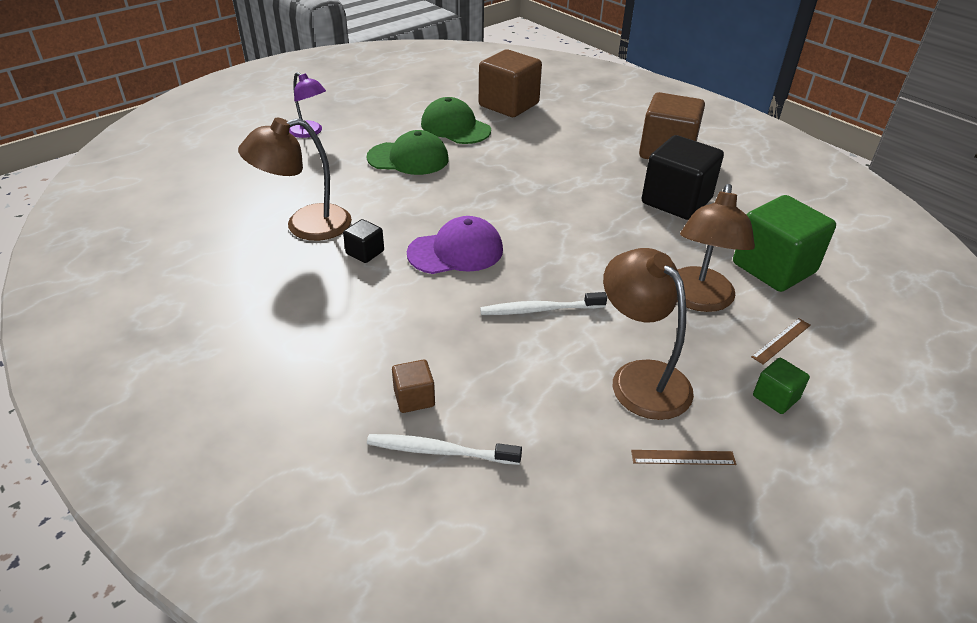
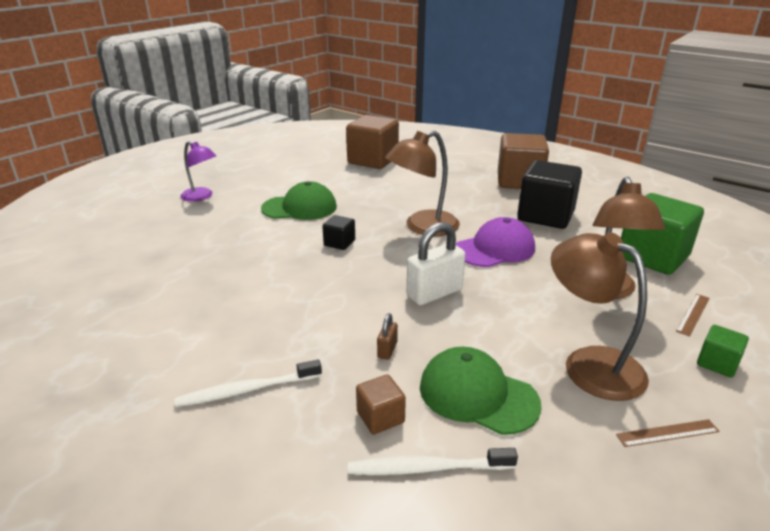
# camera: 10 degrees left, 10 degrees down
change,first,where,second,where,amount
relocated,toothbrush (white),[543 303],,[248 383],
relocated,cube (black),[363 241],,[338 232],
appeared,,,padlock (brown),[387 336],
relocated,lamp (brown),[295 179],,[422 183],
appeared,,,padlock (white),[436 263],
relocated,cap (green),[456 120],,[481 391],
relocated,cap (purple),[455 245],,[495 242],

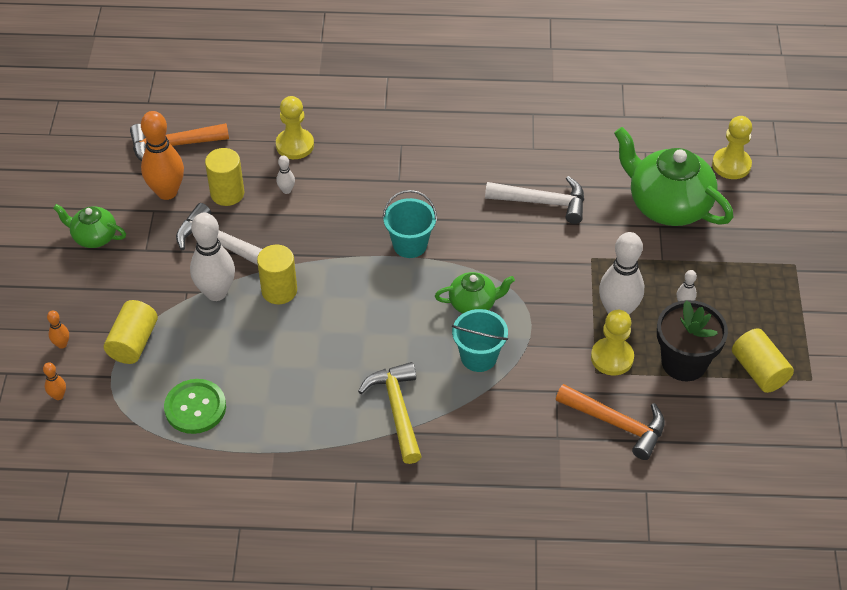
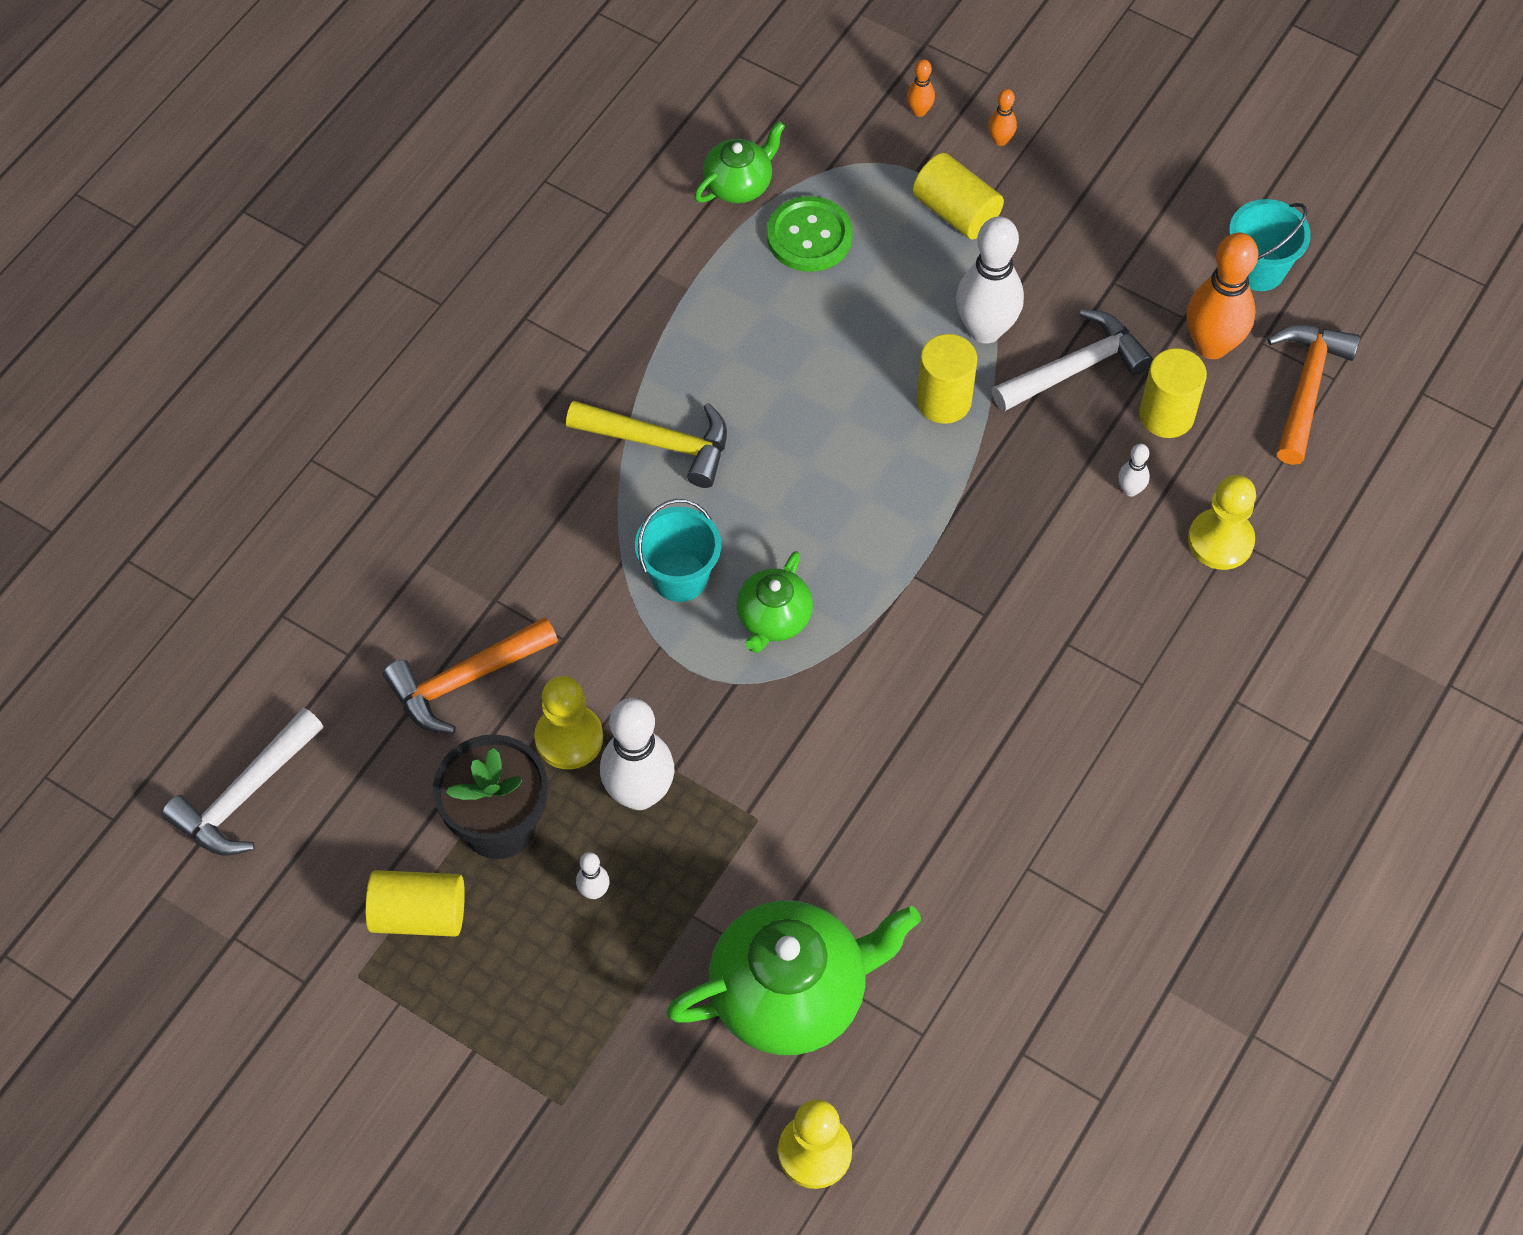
# camera: 120 degrees right, 10 degrees up
change,first,where,second,where,amount
relocated,hammer (white),[534 200],,[243 781],
relocated,teapot (green),[89 226],,[739 162],
relocated,bucket (turquoise),[410 224],,[1270 245],

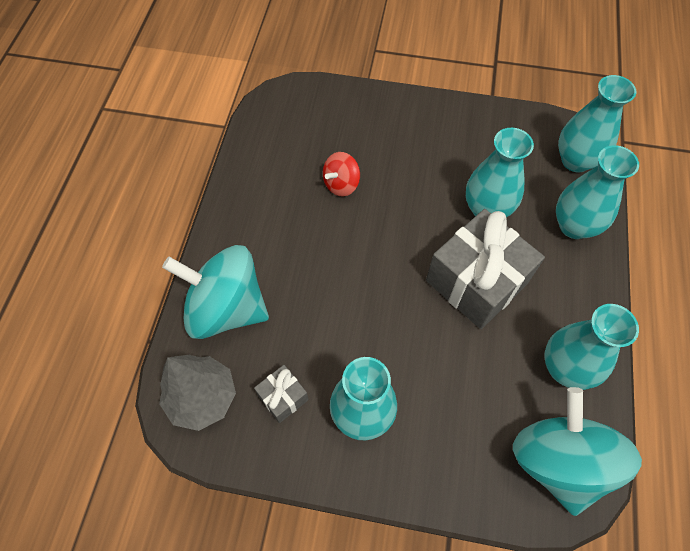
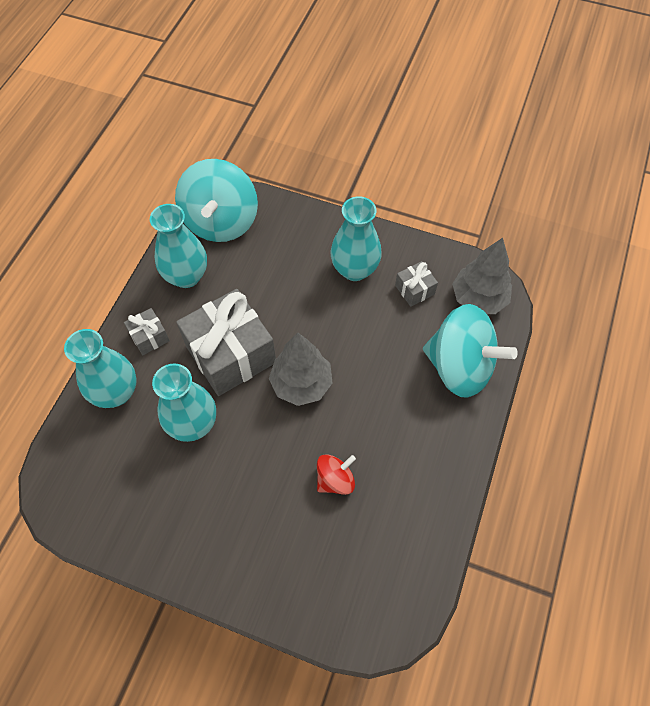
# camera: 170 degrees left, 0 degrees up
change,first,where,second,where,amount
appeared,,,gift (grey),[147 331],
appeared,,,tree (grey),[300 369],
missing,vase (turquoise),[597 123],,,

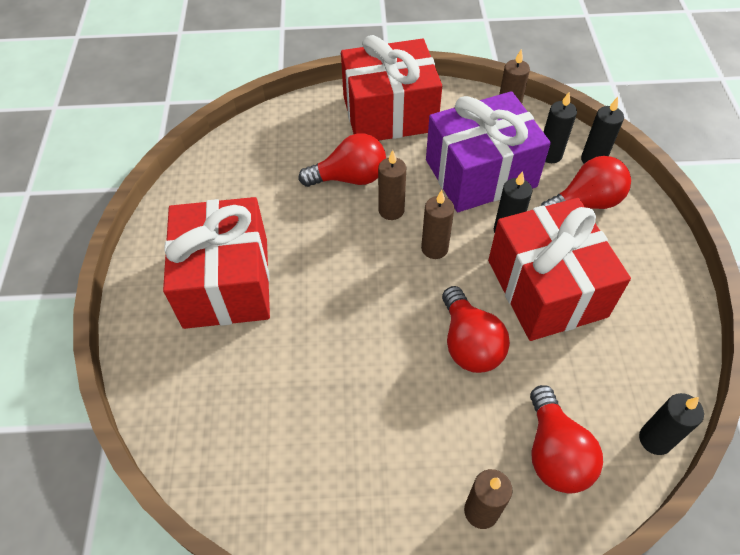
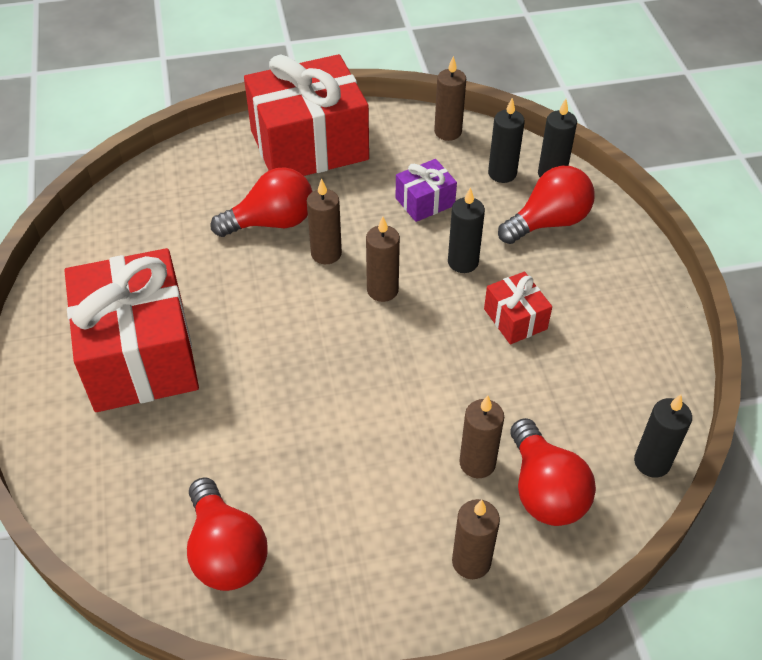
# camera: 10 degrees left, 5 degrees down
change,first,where,second,where,amount
relocated,light bulb (red),[476 329],,[227 534],
size,gift (purple),[488 151],,[426 190],x0.45
appeared,,,candle (brown),[481 436],
size,gift (red),[559 269],,[518 308],x0.45

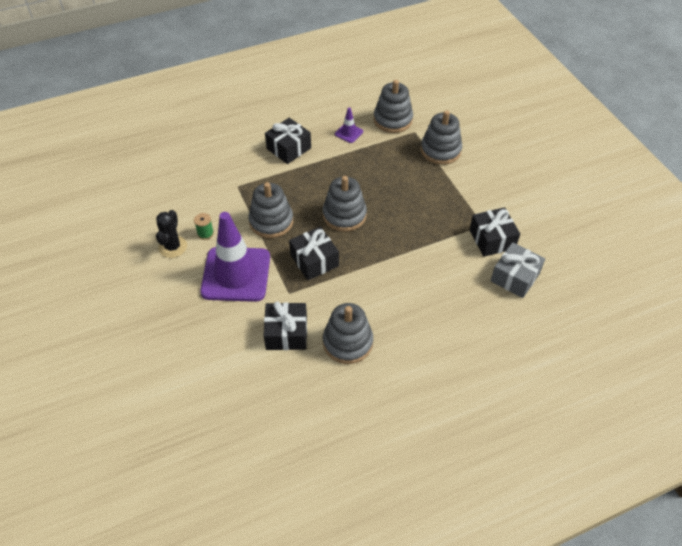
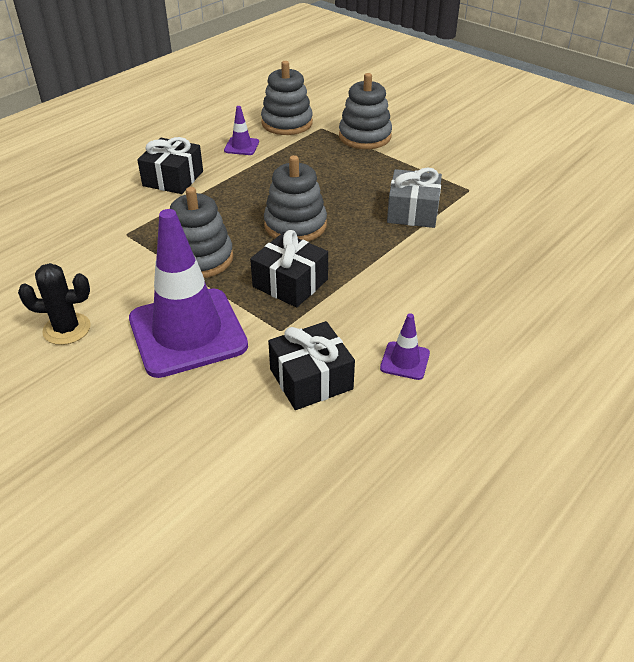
# camera: 25 degrees left, 10 degrees down
change,first,where,second,where,amount
spun,cactus (black),[171 234],,[54 304],75 degrees counterclockwise
exchanged,stacking toy (grey),[348 333],traffic cone (purple),[405 346],
relocated,gift (grey),[518 270],,[414 197],
missing,spool (green),[204 226],,,
missing,gift (black),[494 232],,,

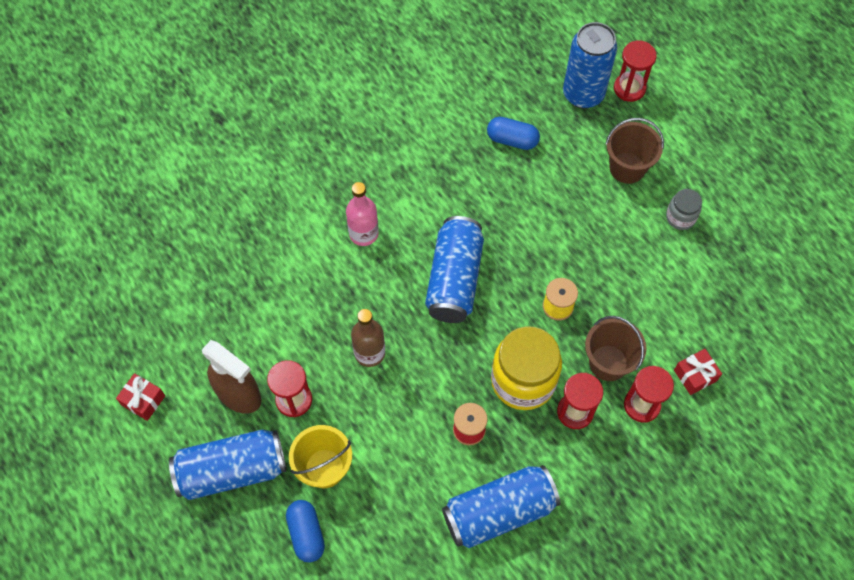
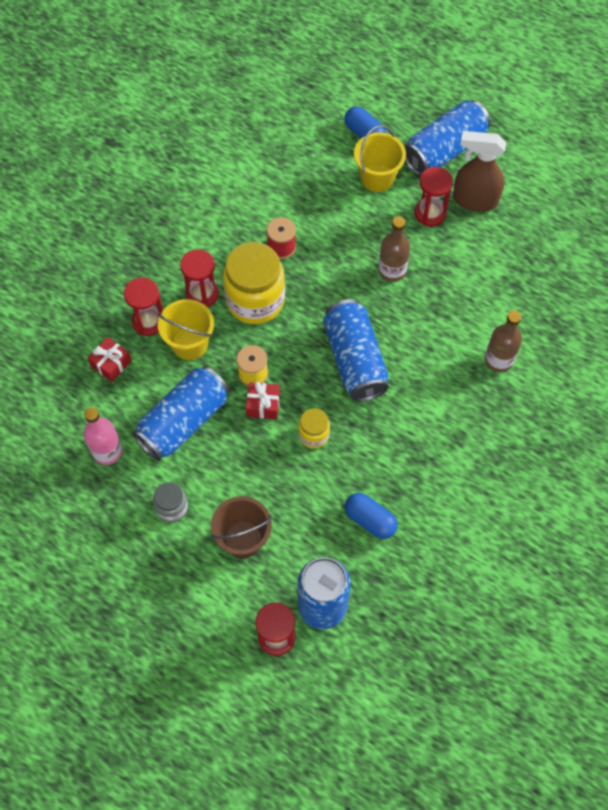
# camera: 155 degrees right, 0 degrees up
change,first,where,second,where,amount
relocated,bottle (pink),[362 214],,[103 436],
relocated,can (blue),[501 506],,[180 413],
colour,bucket (brown),[615 348],bucket (yellow),[186 329],
relocated,gift (red),[140 397],,[263 400],
appeared,,,jar (yellow),[314 428],
spun,capsule (blue),[513 133],,[371 516],45 degrees clockwise
appeared,,,bottle (brown),[503 341],

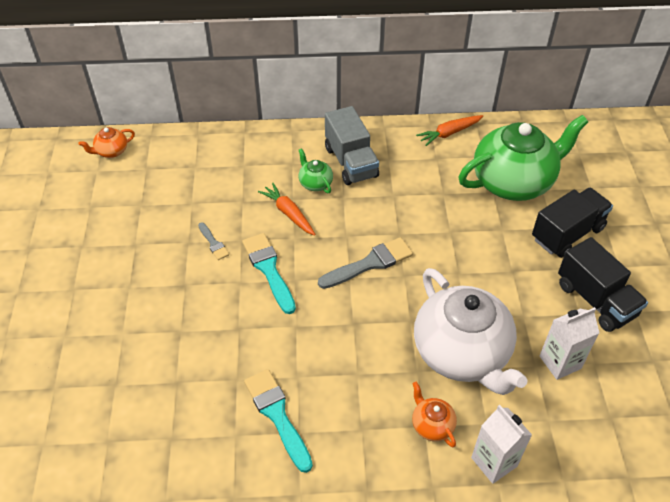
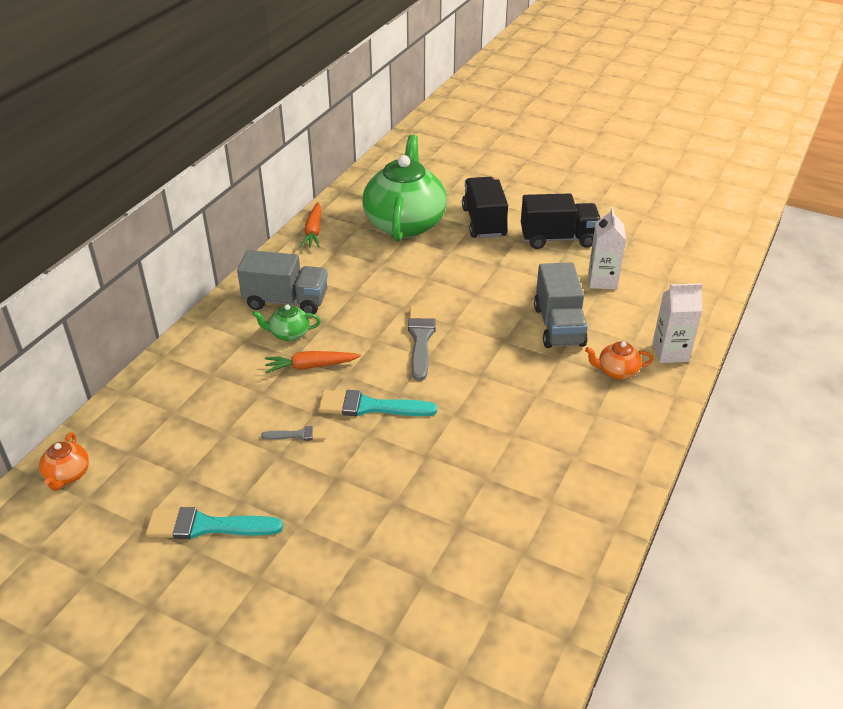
# camera: 60 degrees left, 10 degrees down
change,first,where,second,where,amount
relocated,brush (turquoise),[278 421],,[214 523],
exchanged,teapot (white),[470 331],truck (grey),[561 305],

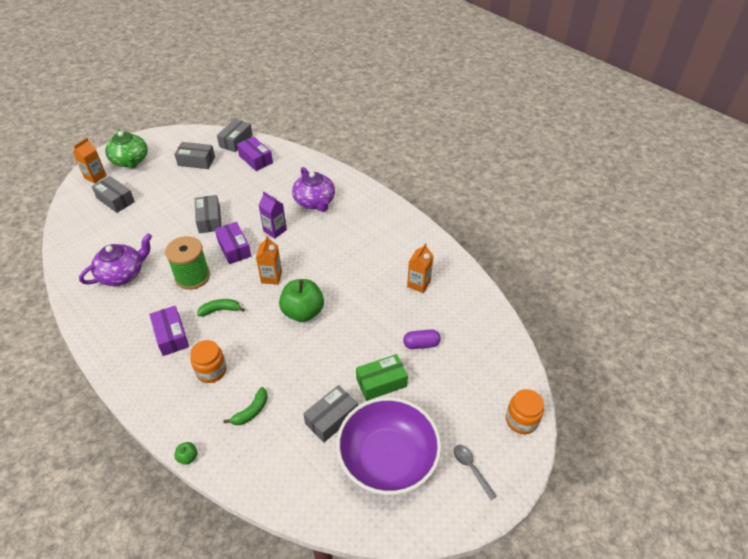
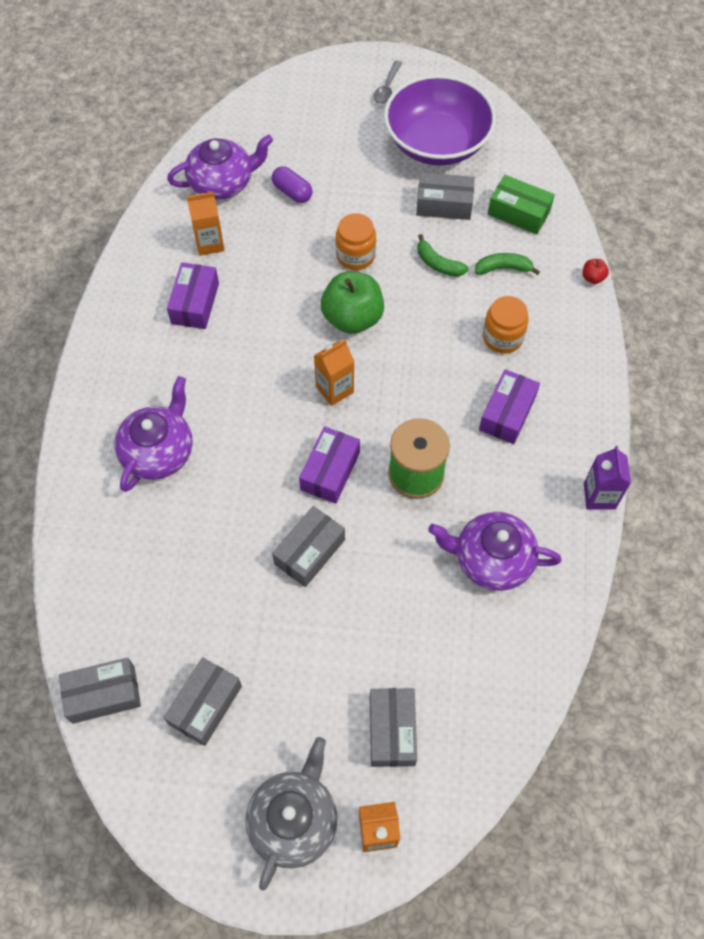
# camera: 130 degrees left, 15 degrees up
change,first,where,second,where,amount
spun,box (grey),[194 155],,[203 701],60 degrees clockwise
appeared,,,teapot (purple),[220 166],
relocated,box (purple),[255 153],,[193 295],
colour,teapot (green),[126 149],teapot (grey),[291 814],
relocated,jar (orange),[525 411],,[356 241],
relocated,banana (green),[221 307],,[443 255],
relocated,box (green),[382 377],,[521 205],
colour,apple (green),[185 453],apple (red),[596 271],
relocated,carton (purple),[273 215],,[607 478],

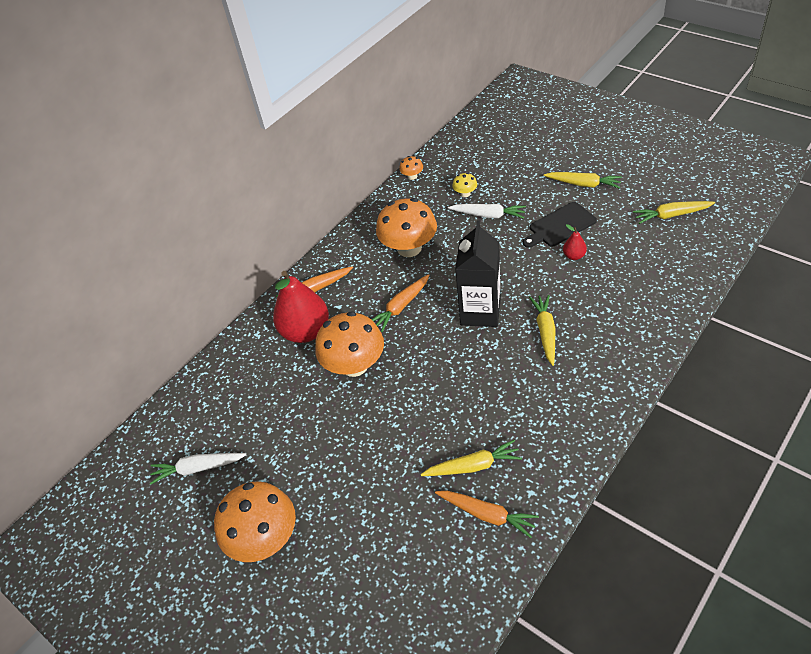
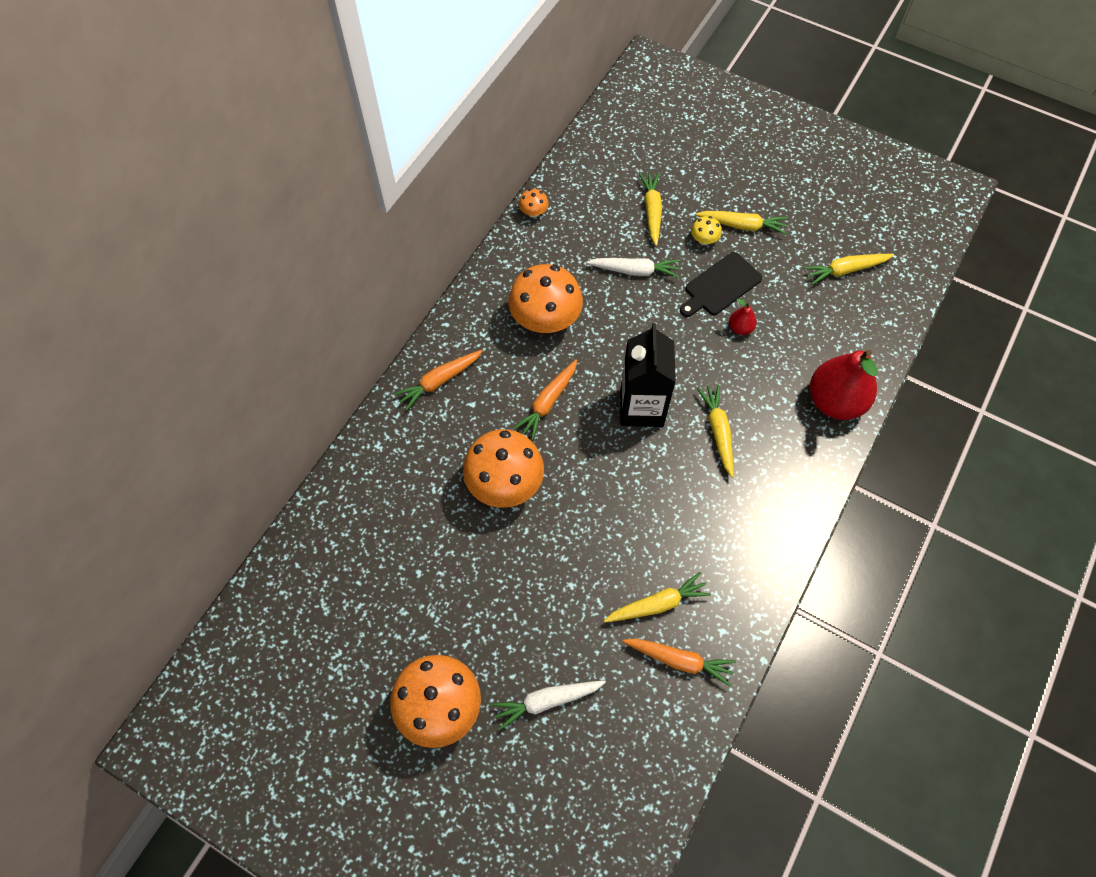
# camera: 15 degrees left, 15 degrees up
change,first,where,second,where,amount
relocated,carrot (white),[198 468],,[548 705],
appeared,,,carrot (yellow),[650 209],
relocated,mushroom (yellow),[464 185],,[706 230],
relocated,pear (red),[301 307],,[844 385],

